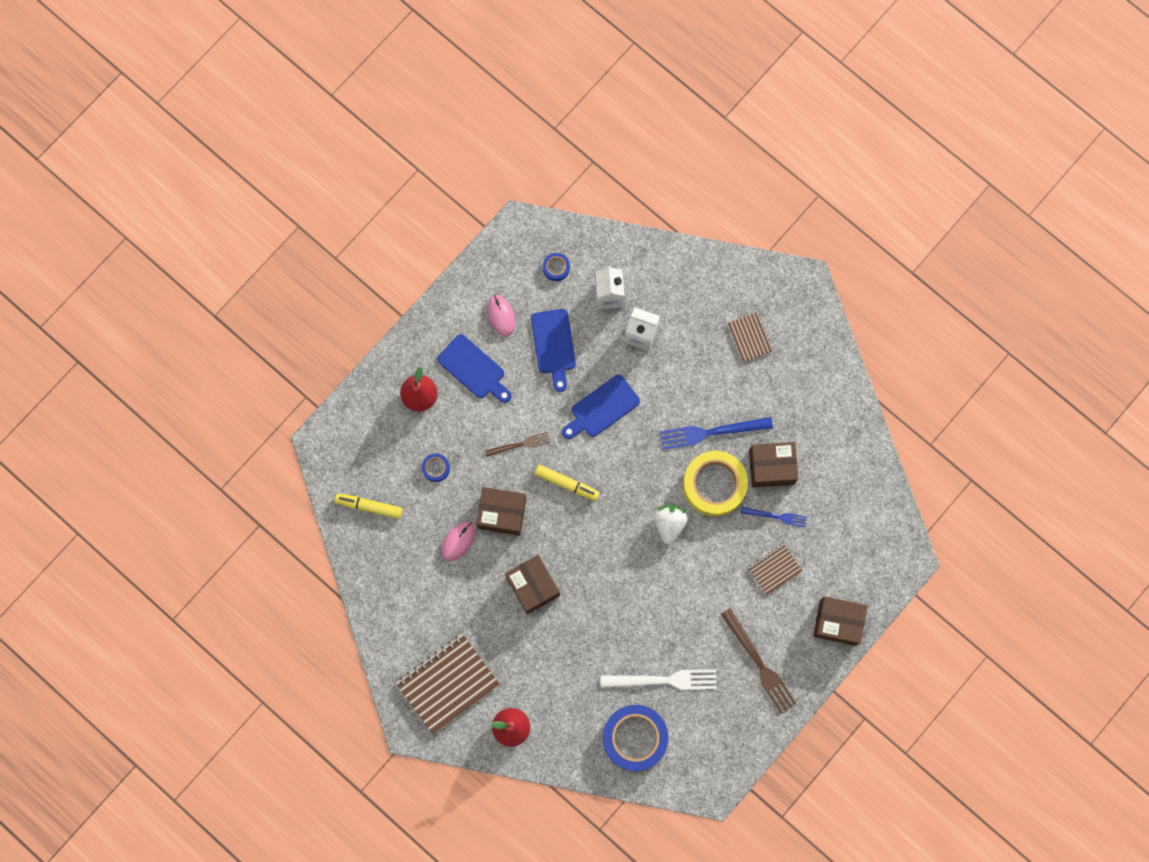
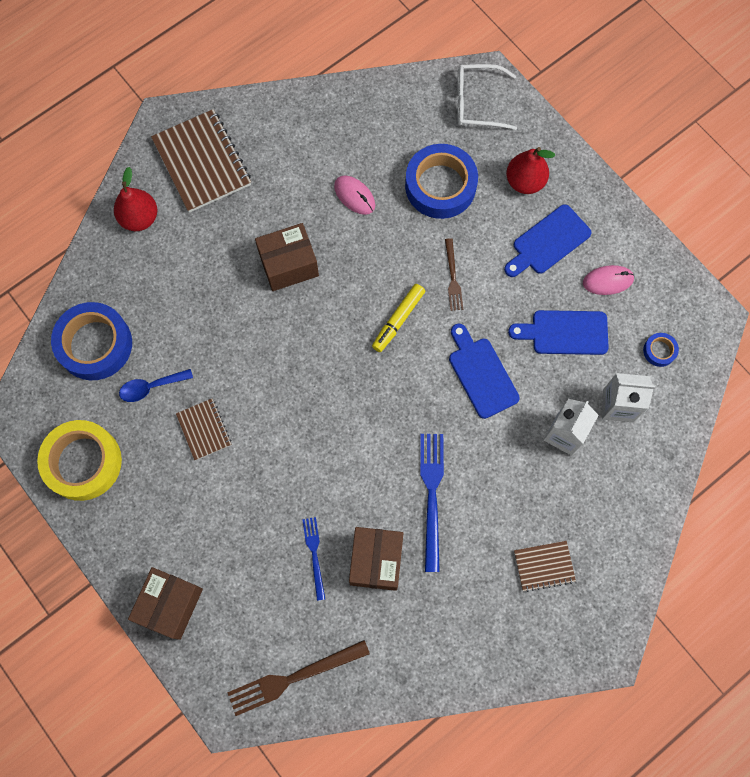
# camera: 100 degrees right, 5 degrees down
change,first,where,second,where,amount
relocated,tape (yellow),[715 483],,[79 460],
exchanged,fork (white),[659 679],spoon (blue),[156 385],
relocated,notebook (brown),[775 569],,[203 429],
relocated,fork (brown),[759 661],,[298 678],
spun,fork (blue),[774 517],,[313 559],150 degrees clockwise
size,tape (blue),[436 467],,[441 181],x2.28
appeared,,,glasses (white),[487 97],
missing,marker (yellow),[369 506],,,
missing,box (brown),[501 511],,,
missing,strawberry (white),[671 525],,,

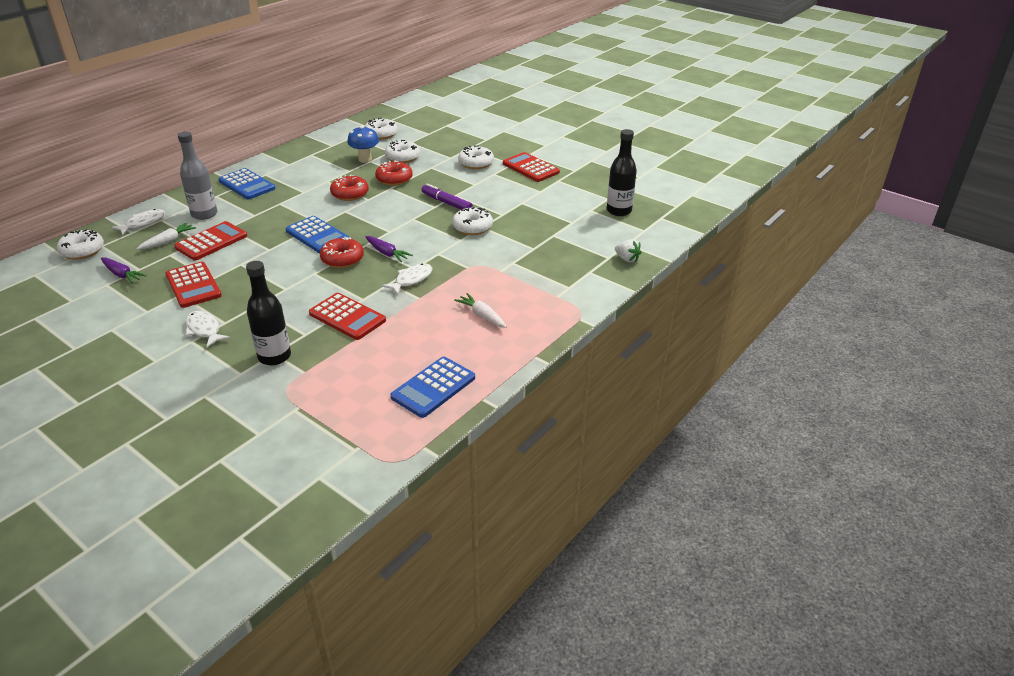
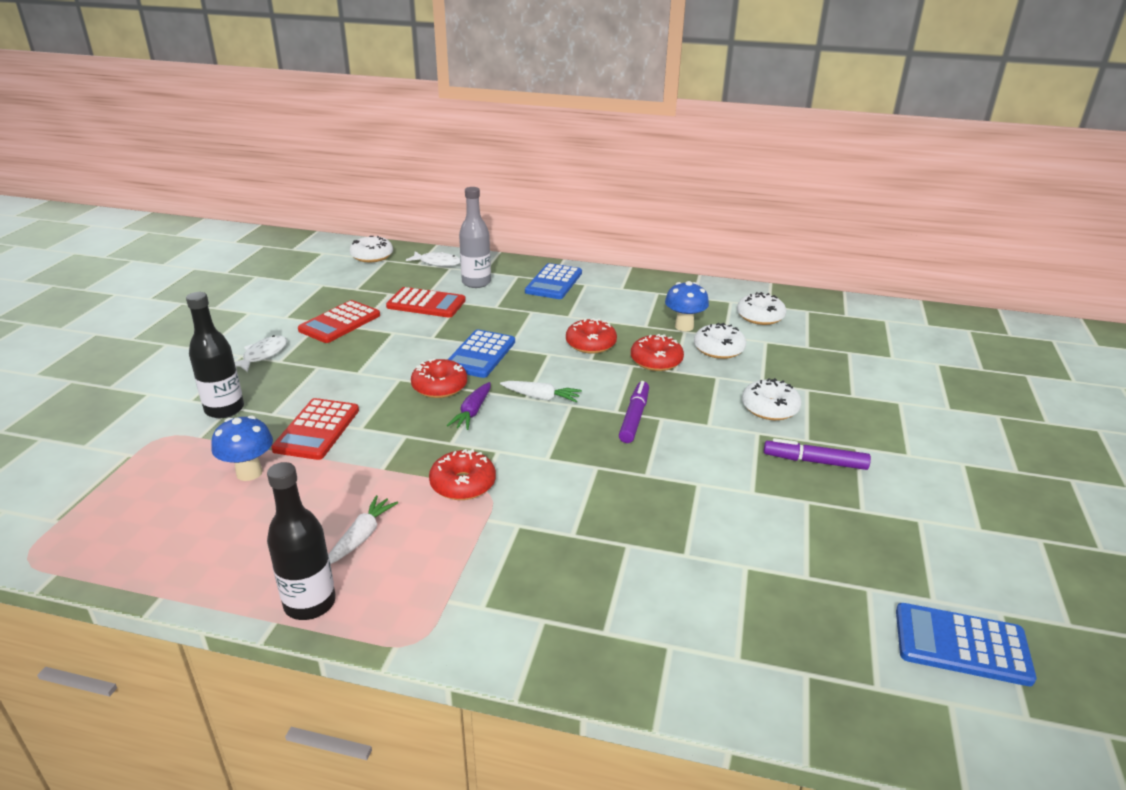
# camera: 65 degrees right, 5 degrees down
change,first,where,second,where,amount
appeared,,,mushroom (blue),[242 448],
relocated,bottle (black),[622 172],,[301 541],
appeared,,,donut (red),[462 474],
relocated,carrot (white),[166 236],,[541 391],
exchanged,calculator (red),[531 167],marker (purple),[817 454],
relocated,calculator (blue),[432 387],,[966 644],
missing,carrot (purple),[124 270],,,
missing,fish (white),[407 279],,,
missing,donut (white),[472 221],,,
missing,strawberry (white),[628 251],,,

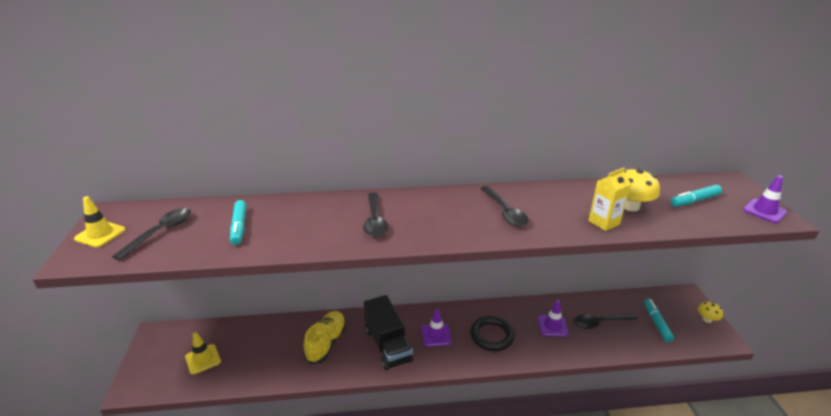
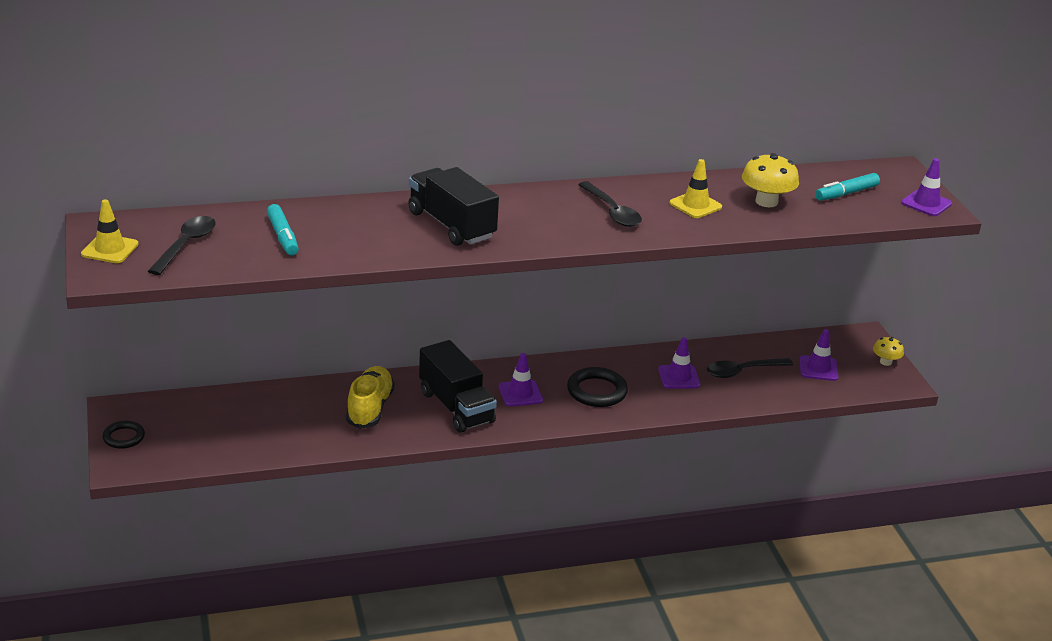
# camera: 10 degrees left, 0 degrees up
change,first,where,second,where,amount
appeared,,,ring (black),[123 435],
exchanged,spoon (black),[375 215],truck (black),[453 206],
relocated,traffic cone (yellow),[203 353],,[695 188],
exchanged,marker (turquoise),[659 320],traffic cone (purple),[819 355],
missing,carton (yellow),[609 199],,,

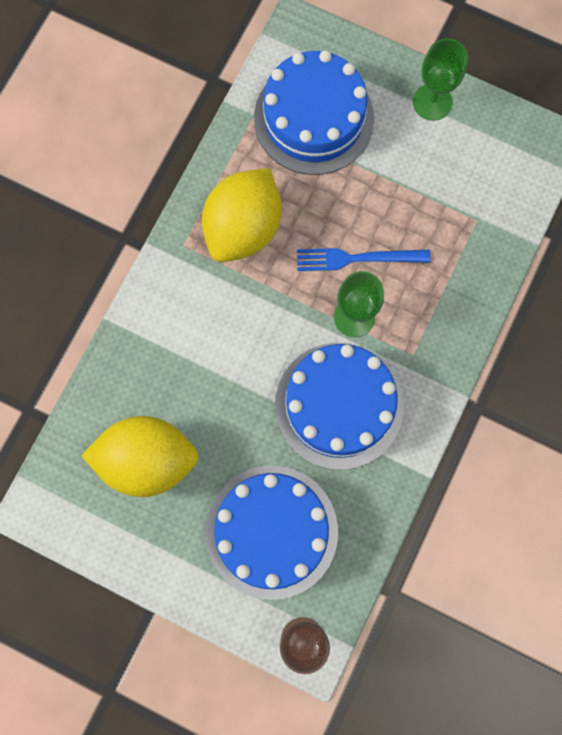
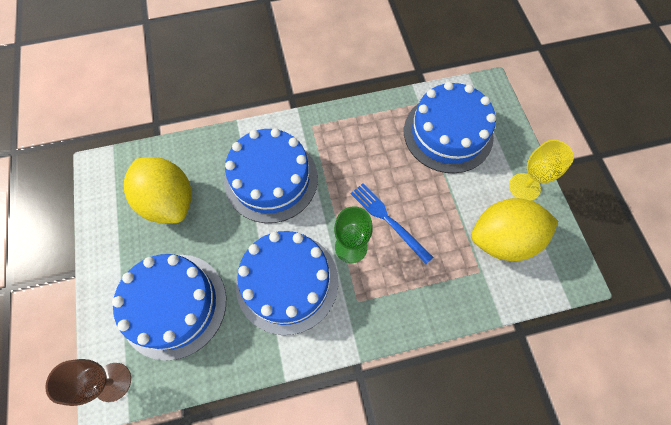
# camera: 50 degrees right, 10 degrees down
change,first,where,second,where,amount
appeared,,,cake (blue),[271 175],
relocated,lemon (yellow),[241 215],,[514 229],
colour,goblet (green),[440 80],goblet (yellow),[541 170],

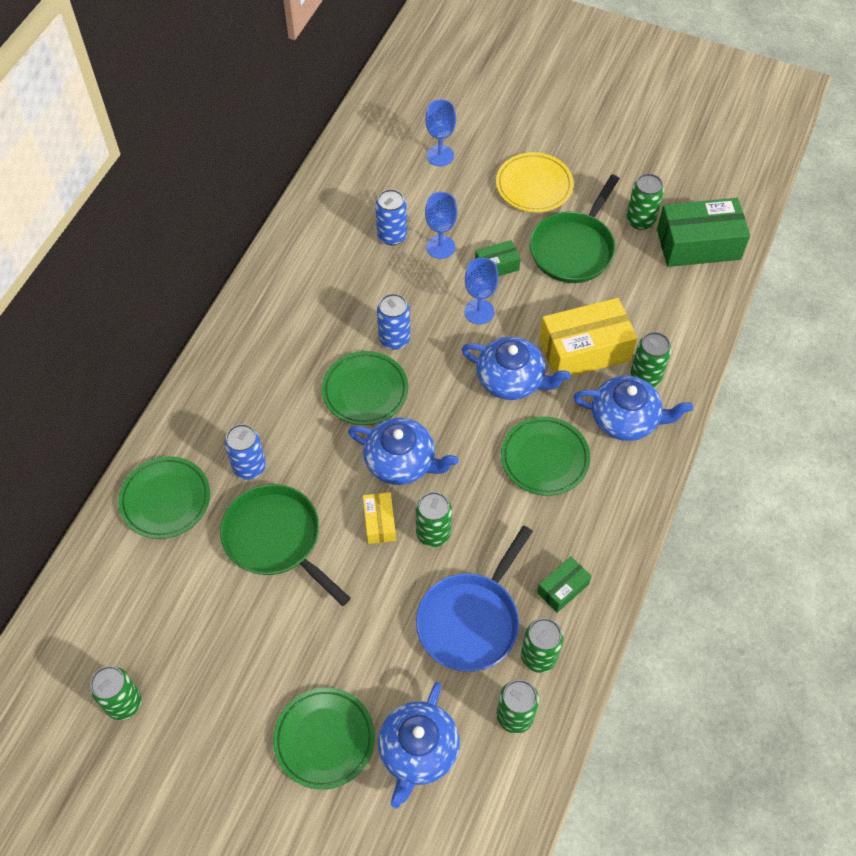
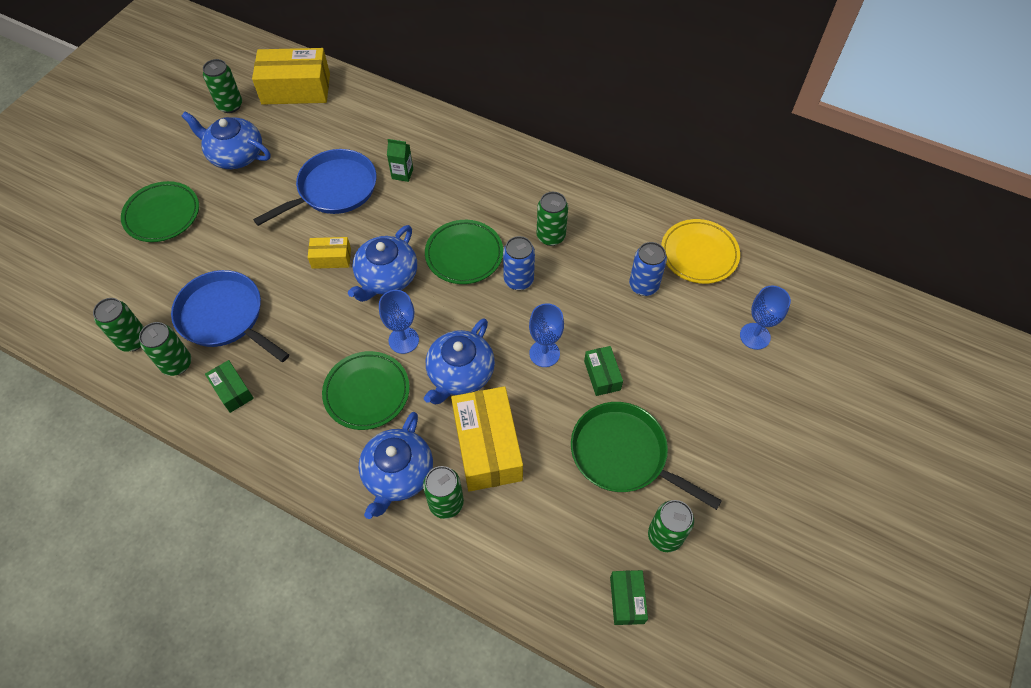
# camera: 95 degrees right, 0 degrees up
change,first,where,second,where,amount
relocated,teapot (blue),[419 745],,[225 140],
appeared,,,box (yellow),[291 76],
colour,pan (green),[285 545],pan (blue),[314 187],
relocated,goblet (blue),[441 225],,[399 322],
exchanged,can (blue),[245 452],carton (green),[400 160],
relocated,can (green),[434 519],,[552 219],
size,box (green),[703 232],,[629 597],x0.50
relocated,plate (yellow),[535 182],,[700 251],
missing,plate (green),[164 497],,,

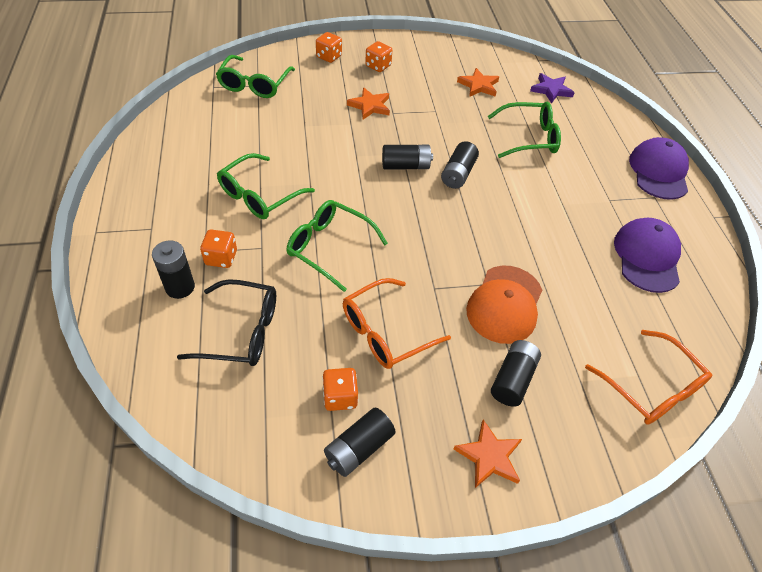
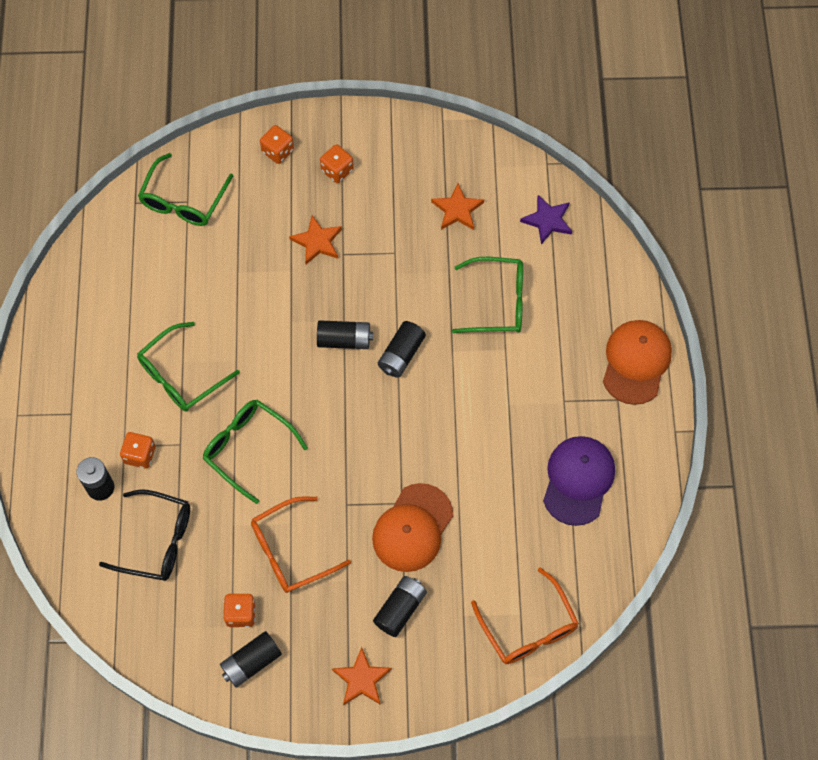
# camera: 10 degrees right, 15 degrees up
change,first,where,second,where,amount
colour,cap (purple),[659 168],cap (orange),[637 362],

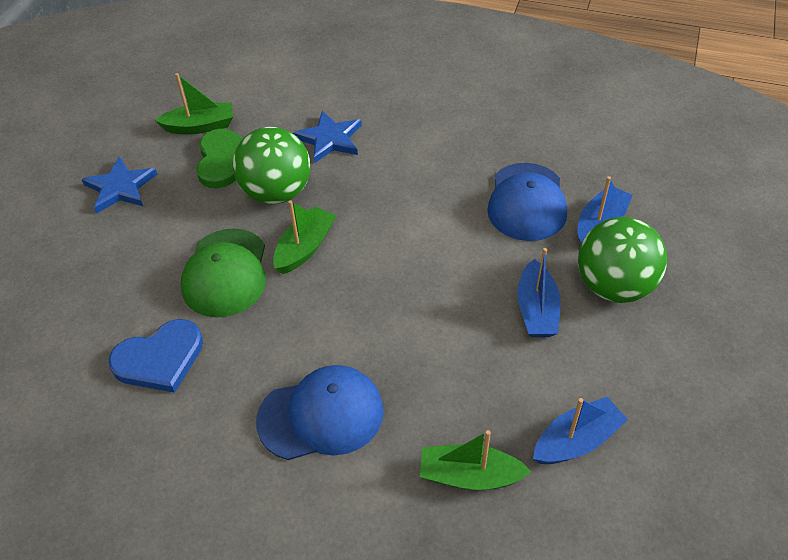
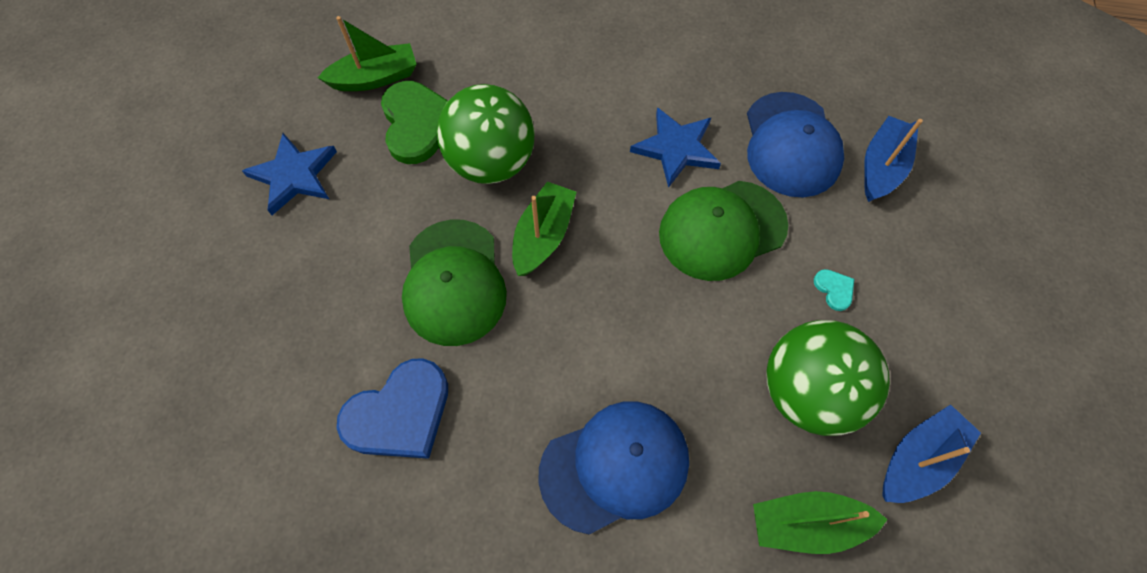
# camera: 10 degrees left, 15 degrees up
change,first,where,second,where,amount
relocated,star (blue),[327 137],,[675 147],
appeared,,,cap (green),[723 231],
relocated,ball (green),[622 260],,[828 378],
exchanged,boat (blue),[539 292],heart (turquoise),[834 290],

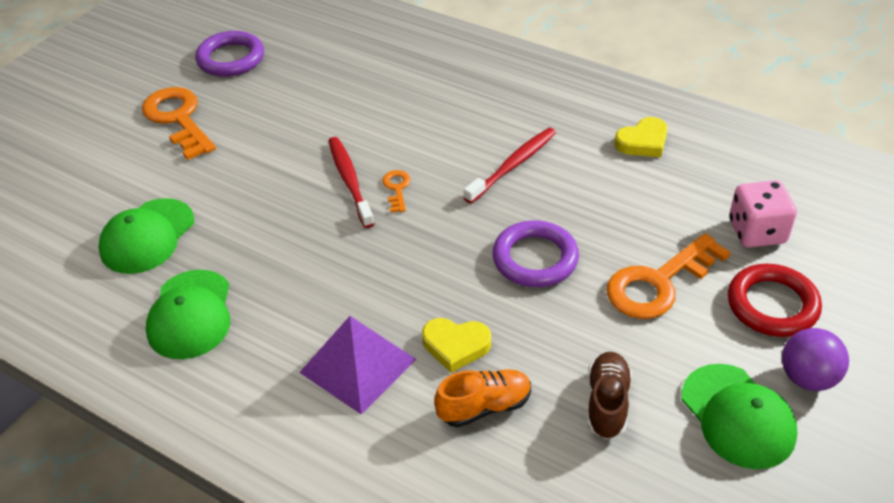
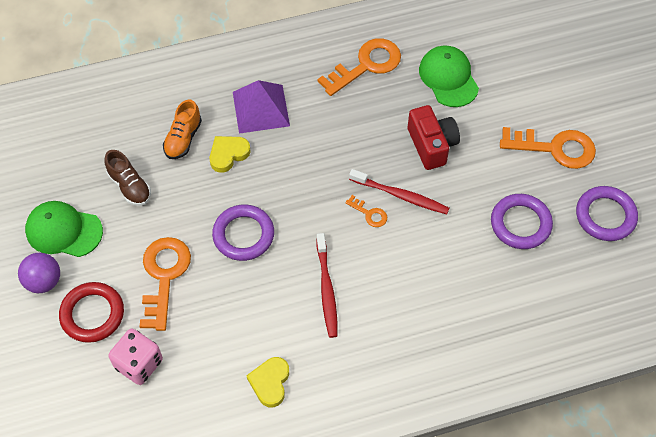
# camera: 130 degrees right, 15 degrees up
change,first,where,second,where,amount
exchanged,cap (green),[188 314],key (orange),[359 67],
appeared,,,camera (red),[434 137],
appeared,,,ring (purple),[522 221],

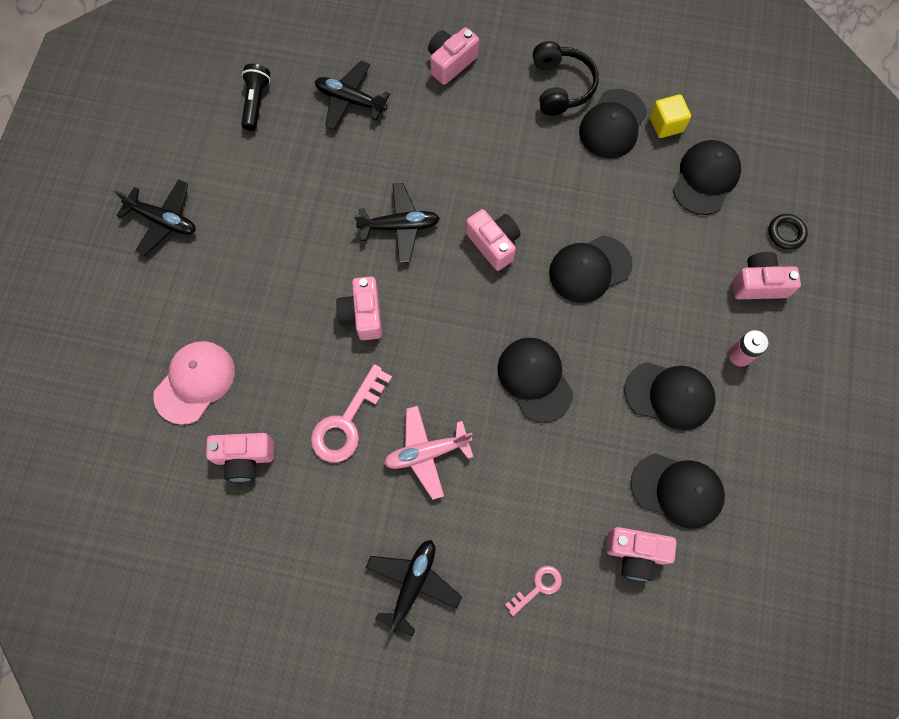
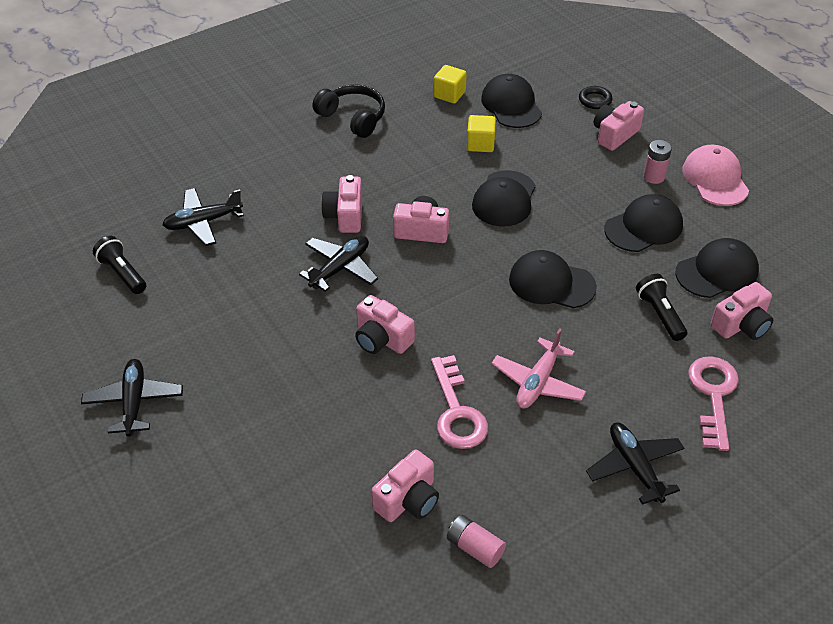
# camera: 45 degrees left, 25 degrees down
change,first,where,second,where,amount
spun,plane (black),[155 218],,[132 398],75 degrees counterclockwise
relocated,camera (pink),[453 56],,[341 204],
appeared,,,battery (pink),[476 541],
appeared,,,cube (yellow),[481 133],
appeared,,,flashlight (black),[661 307],
relocated,cap (pink),[194 383],,[715 175],
size,key (pink),[533 591],,[713 403],x1.82
missing,cap (black),[613 123],,,

